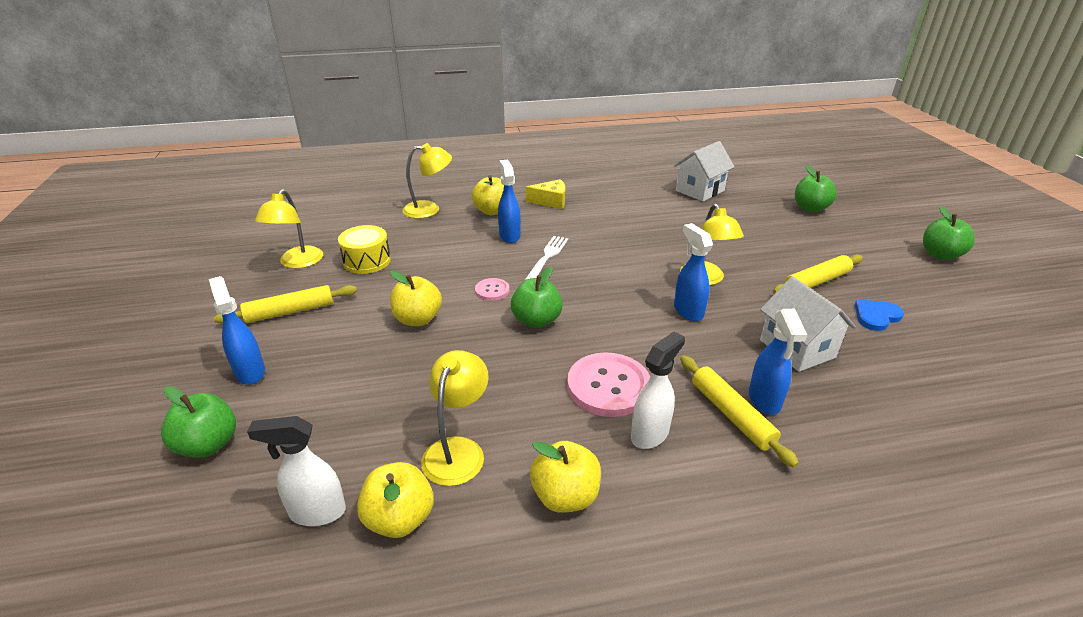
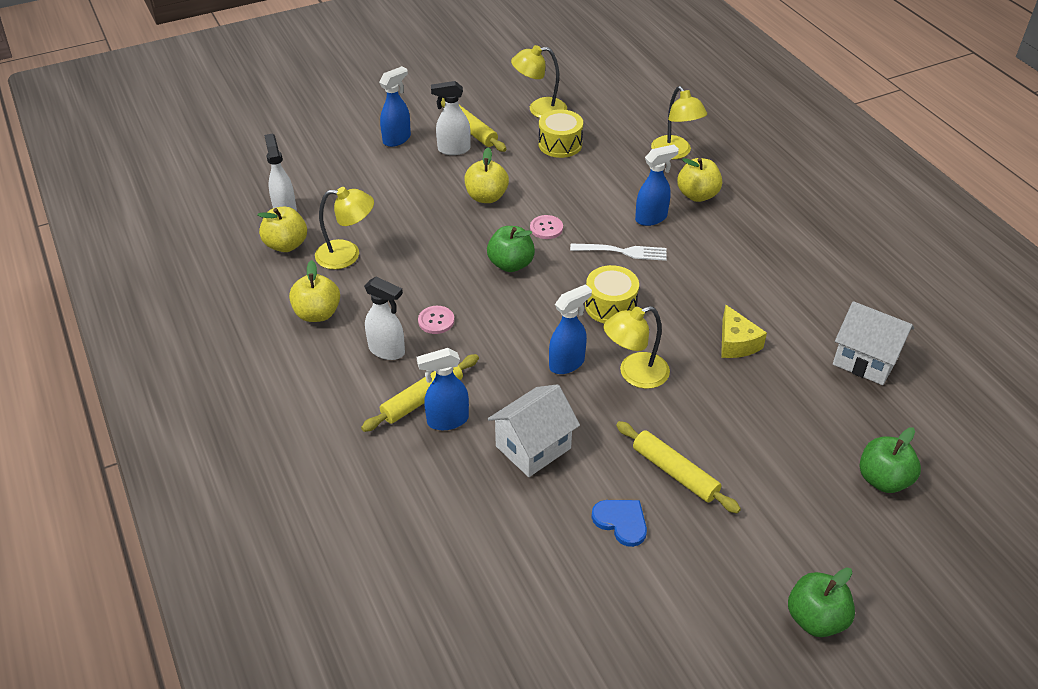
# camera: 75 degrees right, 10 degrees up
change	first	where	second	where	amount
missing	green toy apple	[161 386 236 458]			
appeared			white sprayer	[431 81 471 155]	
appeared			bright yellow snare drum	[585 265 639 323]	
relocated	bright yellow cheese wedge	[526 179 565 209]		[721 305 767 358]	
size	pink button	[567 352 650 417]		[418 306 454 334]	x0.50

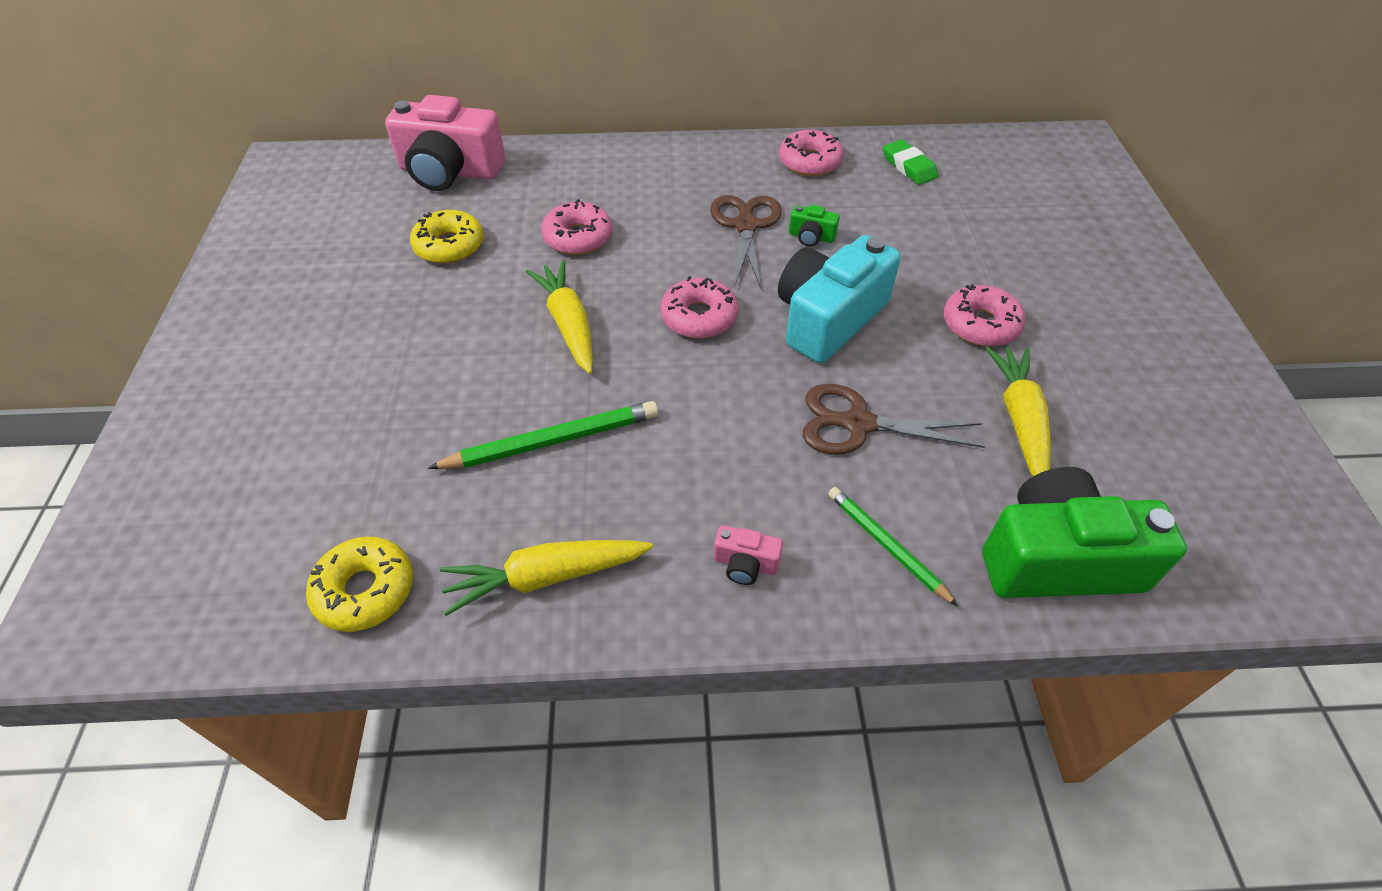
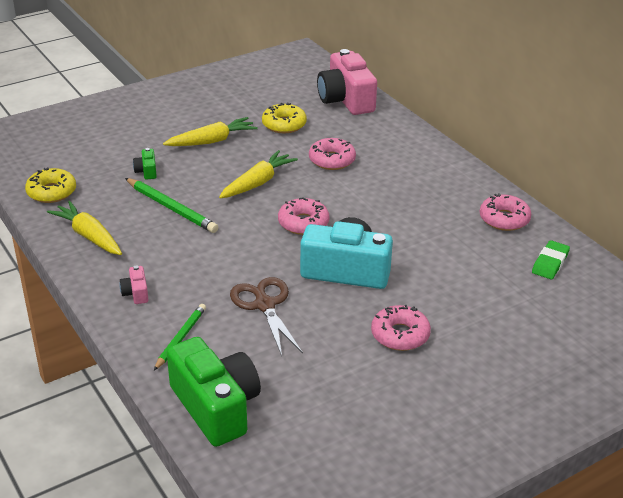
# camera: 60 degrees right, 15 degrees down
change	first	where	second	where	amount
missing	brown shears	[710 195 782 288]			
relocated	green compact camera	[789 205 840 247]		[133 148 157 180]	
relocated	bright yellow root vegetable	[985 346 1051 476]		[163 117 258 146]	

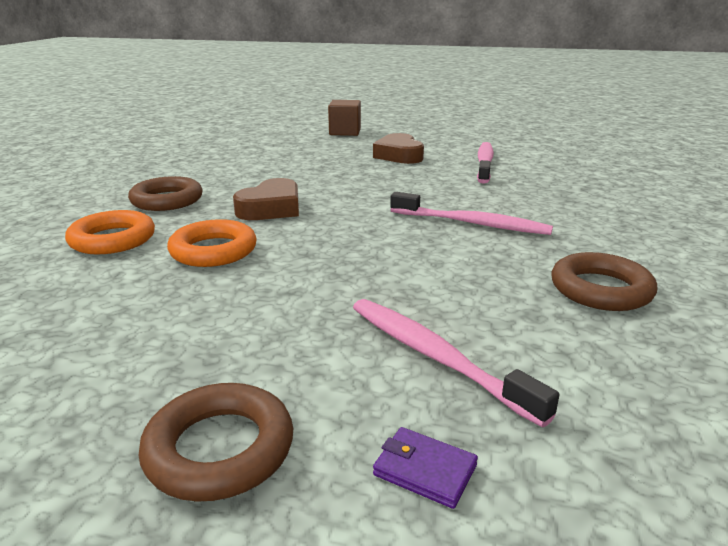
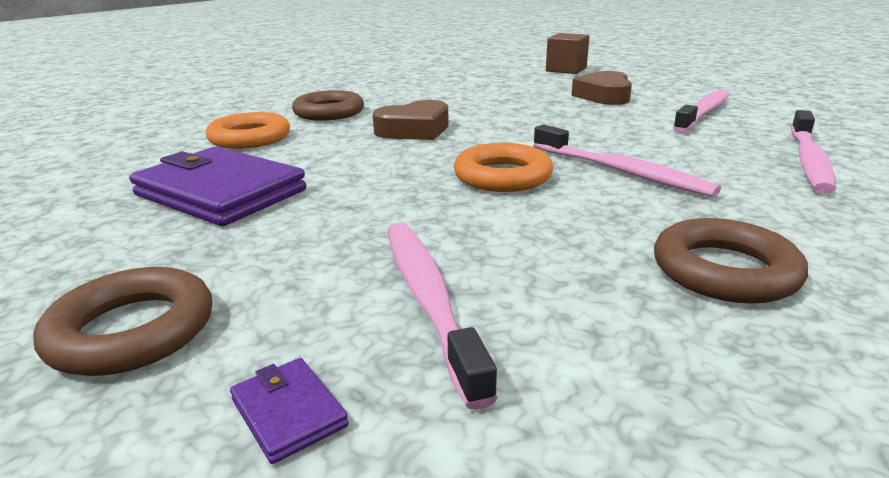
# camera: 25 degrees right, 0 degrees up
change	first	where	second	where	amount
appeared			purple billfold	[129 147 306 226]	
appeared			pink dental brush	[791 110 836 194]	
relocated	orange hoop	[167 219 257 267]		[454 143 553 192]	

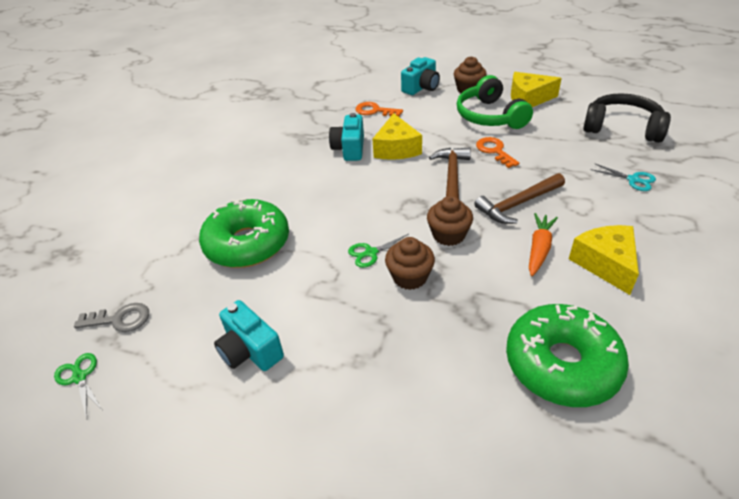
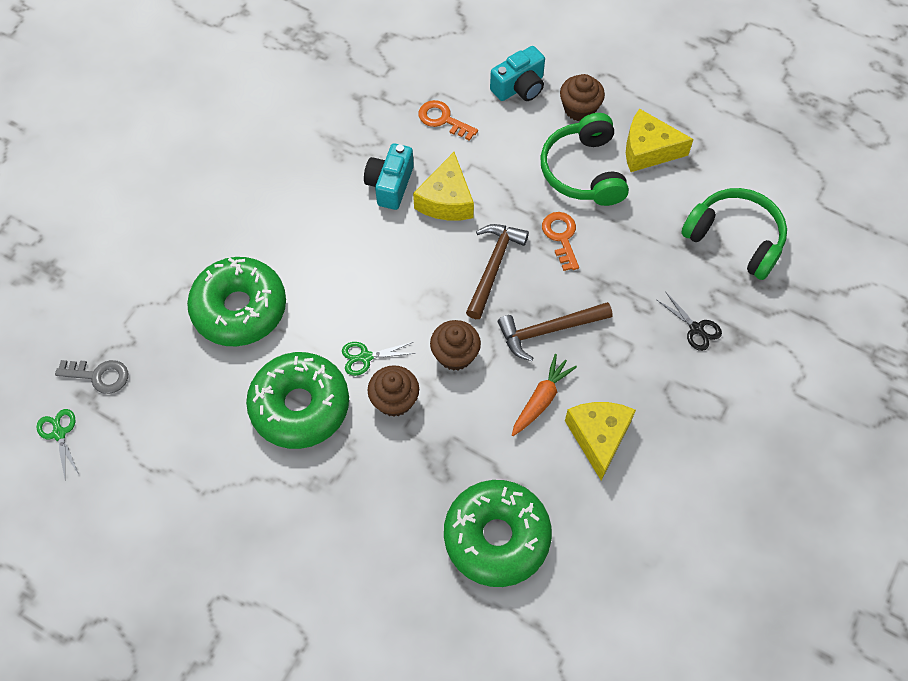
# camera: 10 degrees right, 20 degrees up
change	first	where	second	where	amount
missing	turquoise compact camera	[214 300 284 371]			
appeared			green glazed donut	[246 352 349 449]	
colour	black headphones	[583 93 671 143]	green headphones	[681 188 787 280]	
colour	turquoise shears	[590 163 656 191]	black shears	[657 292 722 351]	

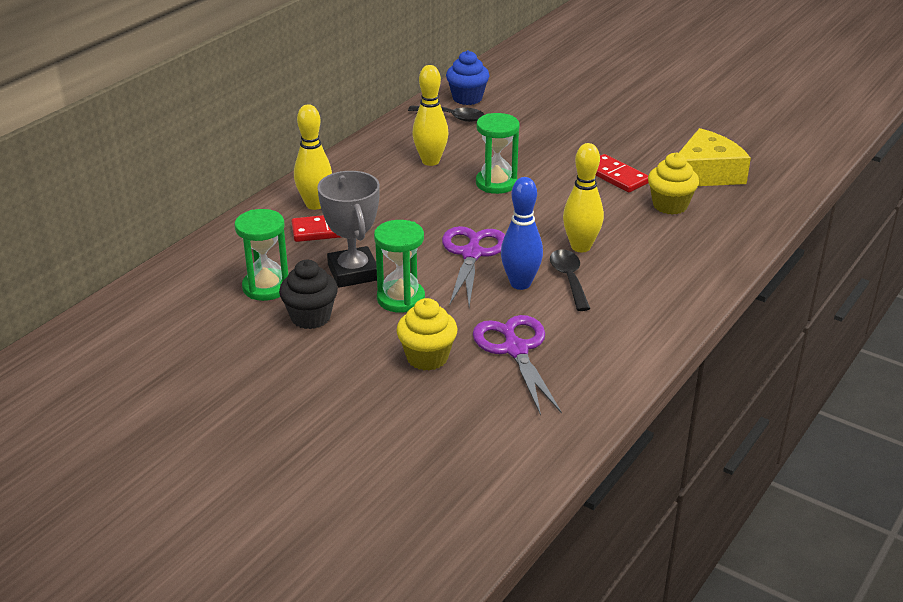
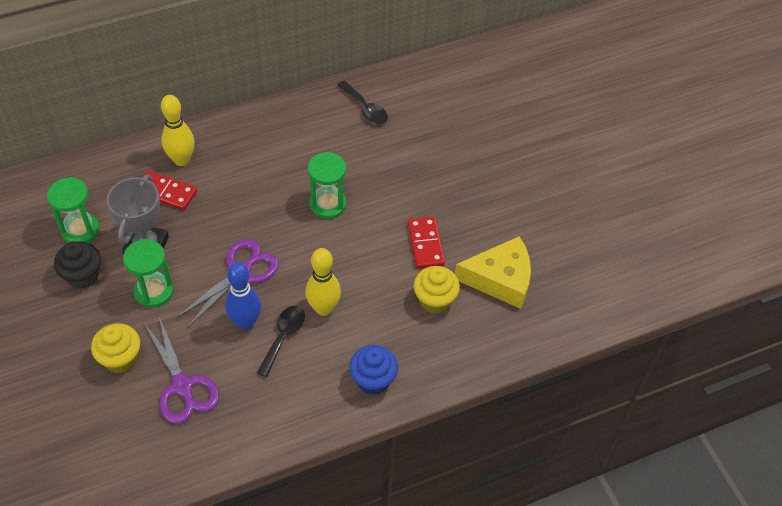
# camera: 30 degrees right, 20 degrees up
change	first	where	second	where	amount
missing	bright yellow skittle	[412 65 448 166]			
relocated	royal blue muffin	[446 50 490 105]		[349 345 398 395]	
spun	purple shears	[473 315 562 416]		[144 317 219 424]	135 degrees clockwise

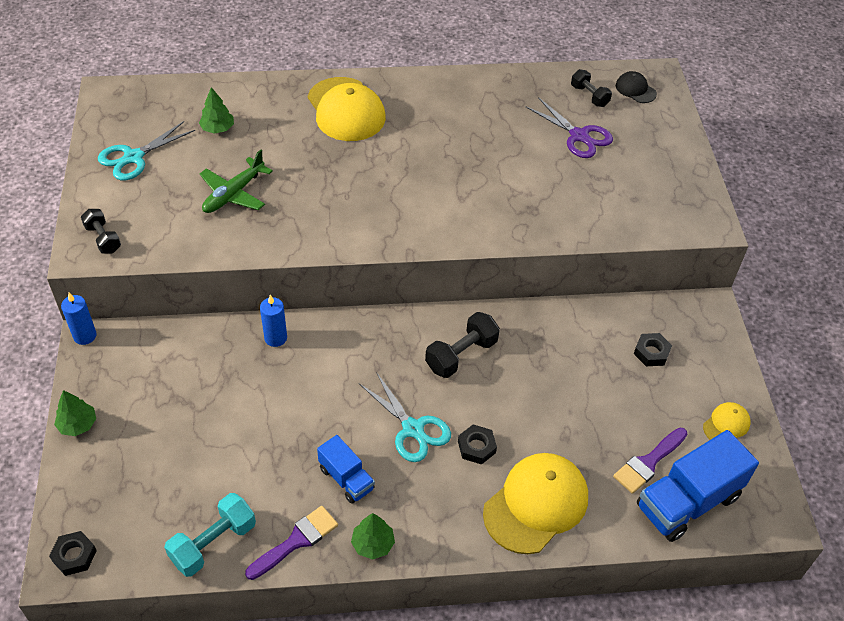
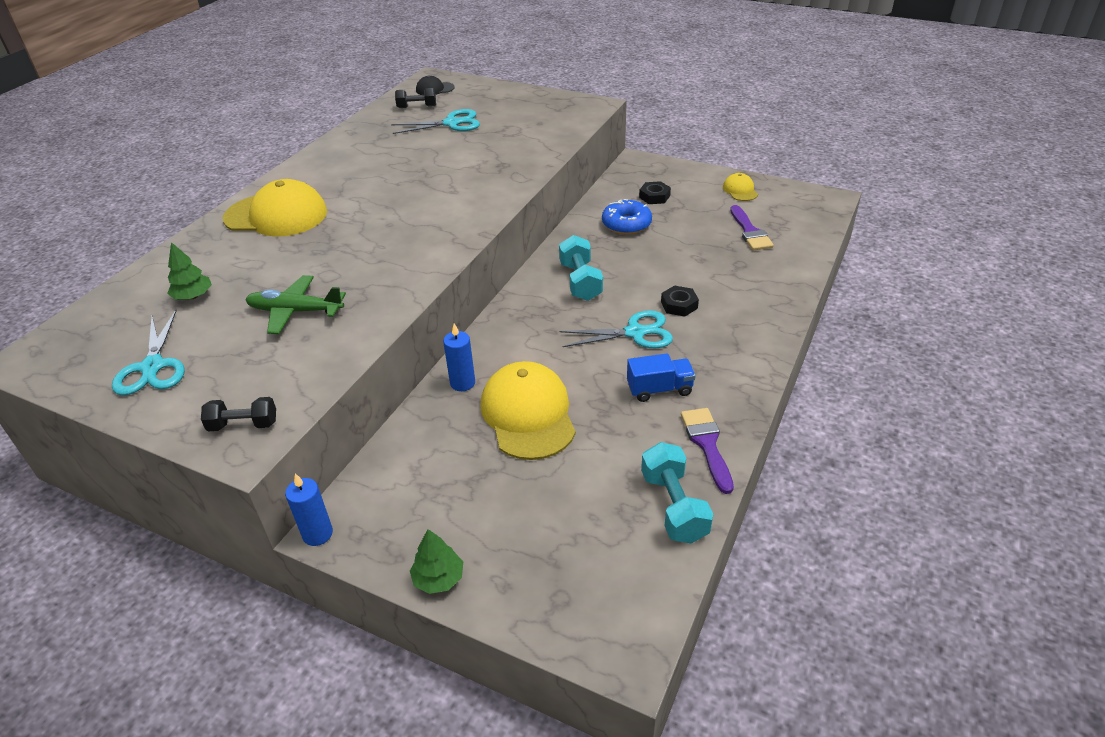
# camera: 55 degrees left, 10 degrees down
change	first	where	second	where	amount
missing	black hexagon nut	[49 531 97 576]			
missing	green toy tree	[351 513 395 560]			
missing	royal blue truck	[637 430 759 542]			
appeared			royal blue glazed donut	[602 199 652 235]	
relocated	bright yellow baseball cap	[483 453 588 554]		[481 361 576 460]	
colour	black dumbbell	[425 312 500 378]	turquoise dumbbell	[559 235 603 301]	
colour	purple shears	[525 97 613 158]	turquoise shears	[391 109 480 134]	
spun	green toy plane	[200 150 273 213]		[245 275 346 334]	120 degrees clockwise

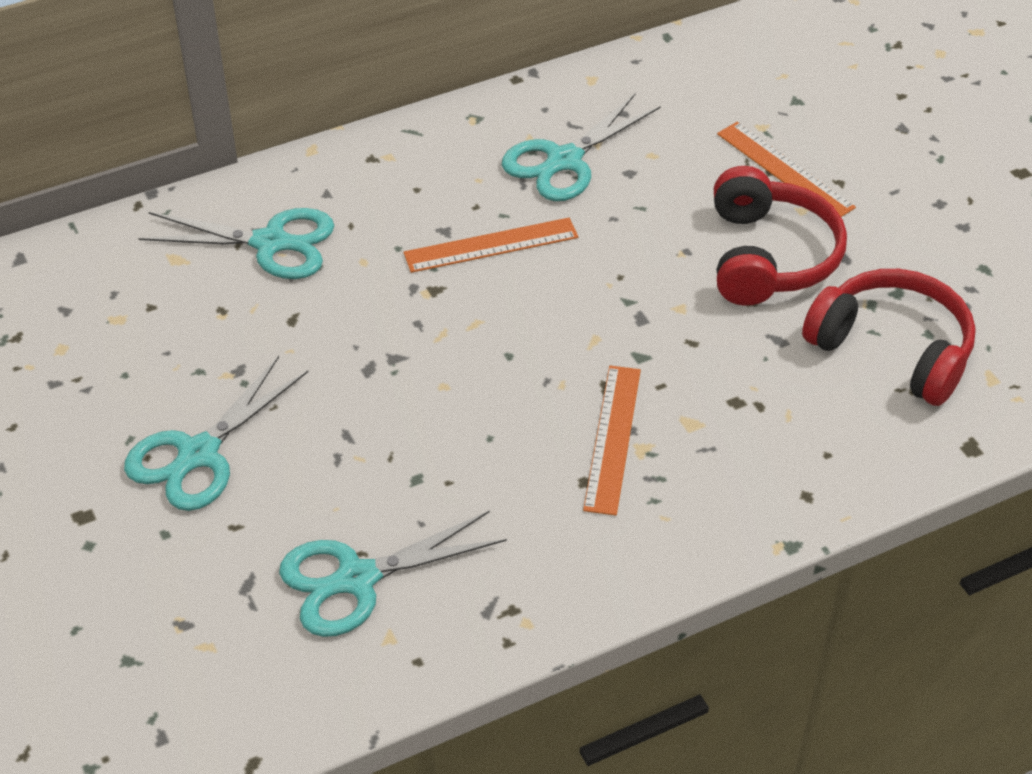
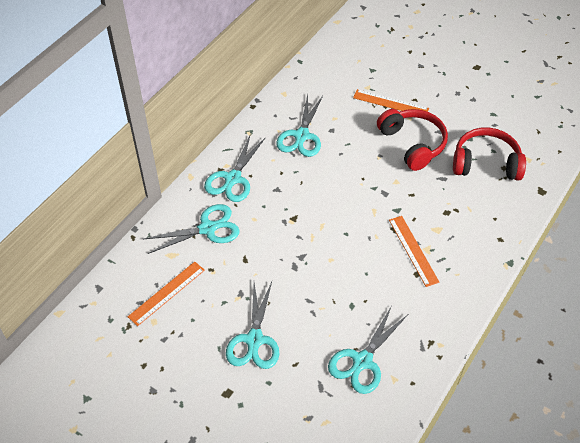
# camera: 30 degrees left, 5 degrees up
change	first	where	second	where	amount
appeared			turquoise shears	[204 134 266 202]	
relocated	orange measuring stick	[404 218 578 273]		[128 262 205 326]	

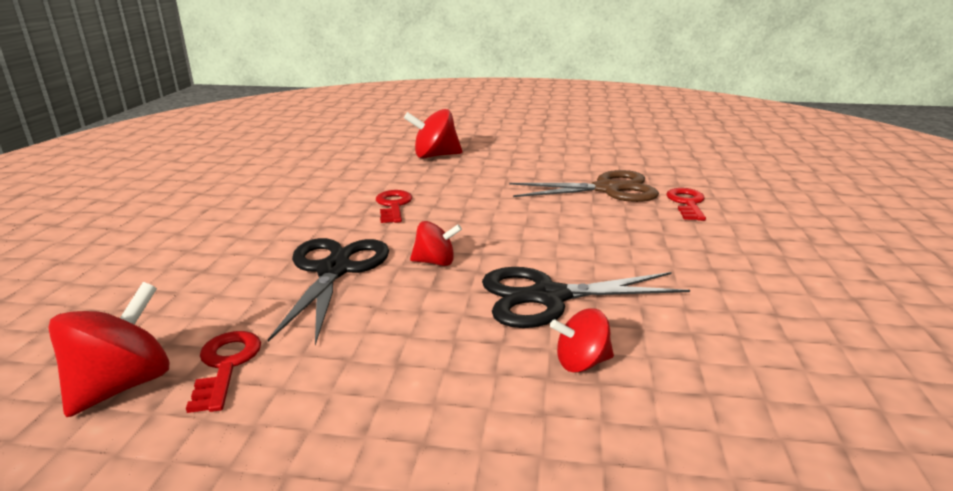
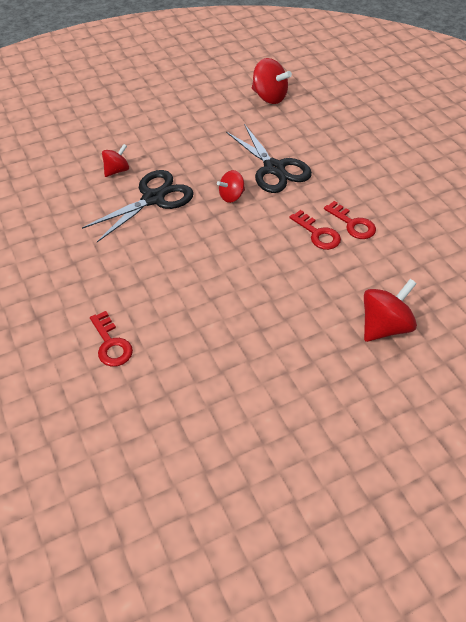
# camera: 145 degrees right, 25 degrees up
change	first	where	second	where	amount
missing	brown shears	[509 170 659 202]			
relocated	crimson door key	[186 331 261 413]		[324 201 376 239]	
spun	crimson toy top	[48 282 170 417]		[252 58 292 104]	45 degrees counterclockwise

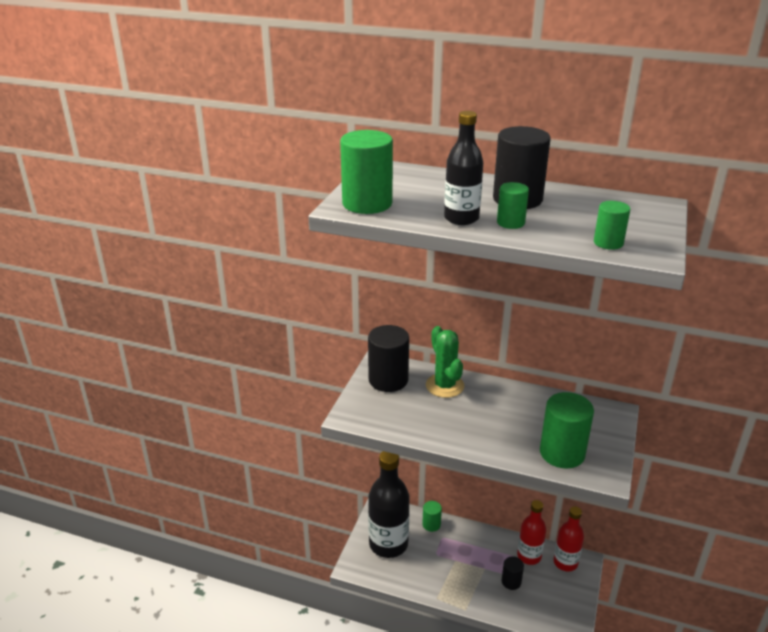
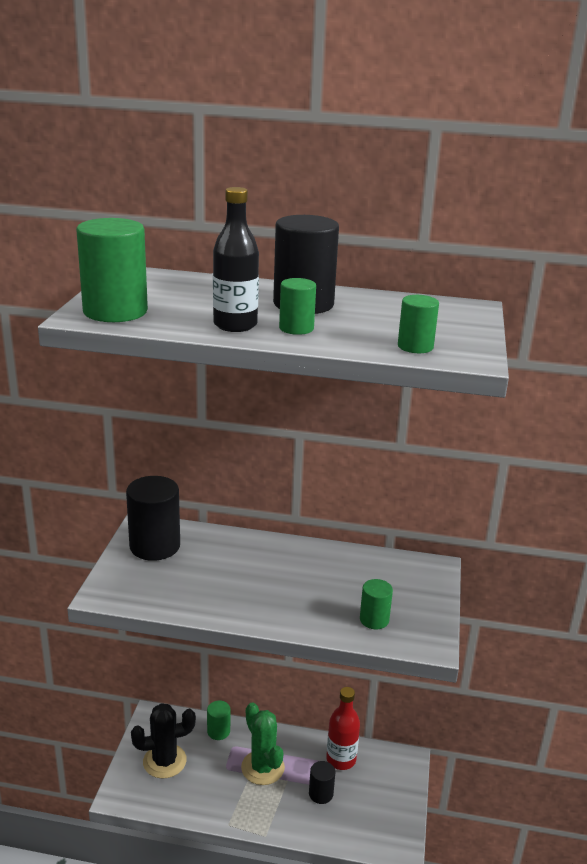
# camera: 10 degrees left, 5 degrees down
change	first	where	second	where	amount
missing	crimson flask	[554 506 584 571]			
relocated	green prickly plant	[426 326 464 398]		[241 702 285 785]	
exchanged	black flask	[368 451 410 558]	black prickly plant	[131 703 196 779]	
size	green cylinder	[540 392 594 469]		[360 579 393 629]	x0.53

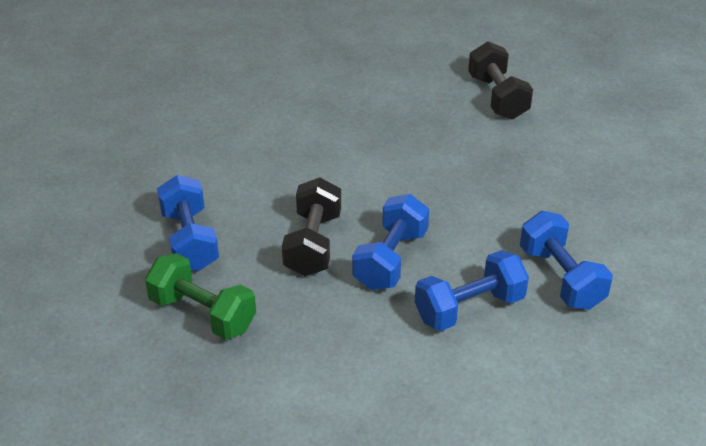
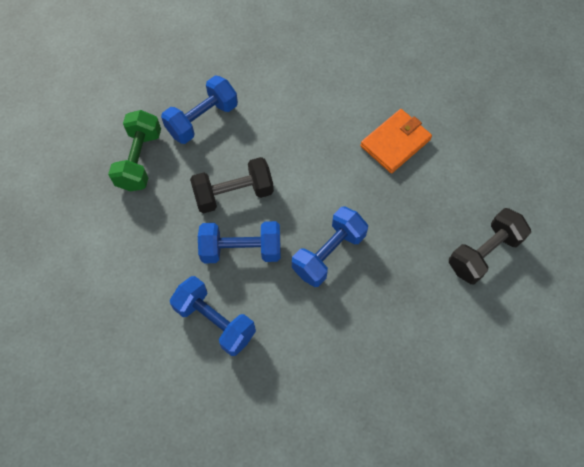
# camera: 65 degrees right, 25 degrees up
change	first	where	second	where	amount
appeared			orange billfold	[360 109 432 173]	
relocated	royal blue dumbbell	[520 211 613 310]		[292 207 368 287]	

